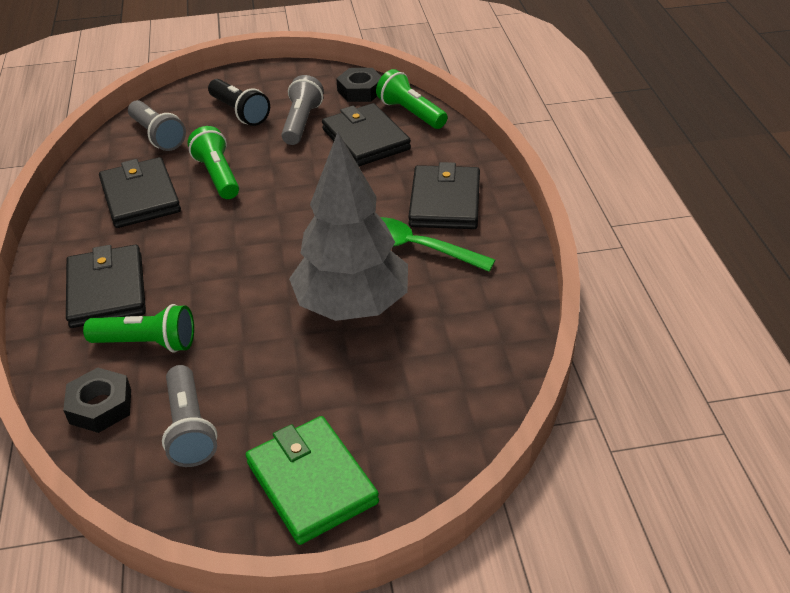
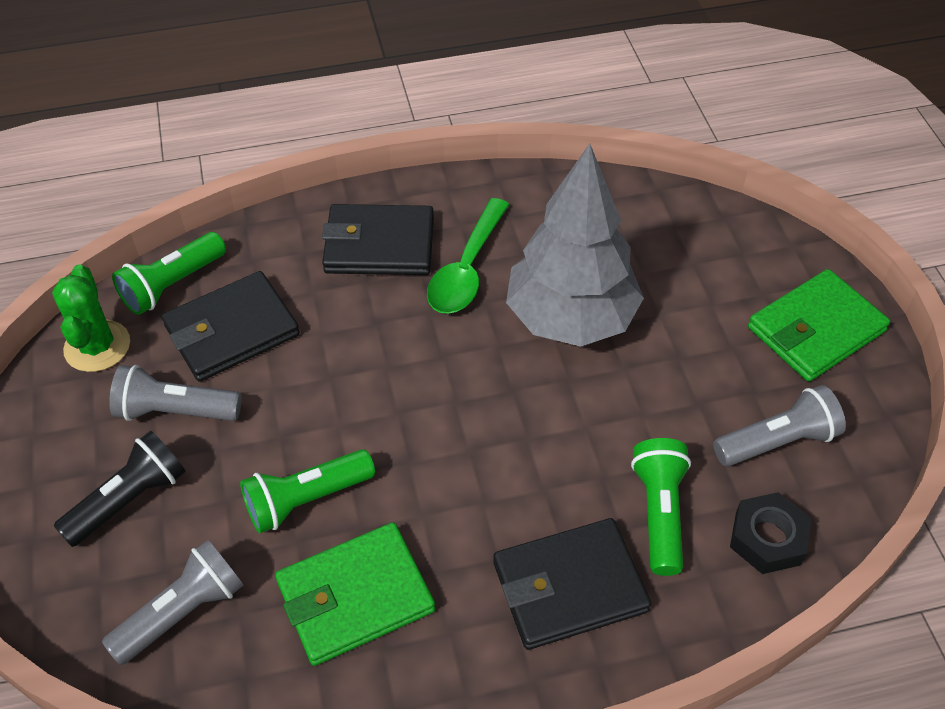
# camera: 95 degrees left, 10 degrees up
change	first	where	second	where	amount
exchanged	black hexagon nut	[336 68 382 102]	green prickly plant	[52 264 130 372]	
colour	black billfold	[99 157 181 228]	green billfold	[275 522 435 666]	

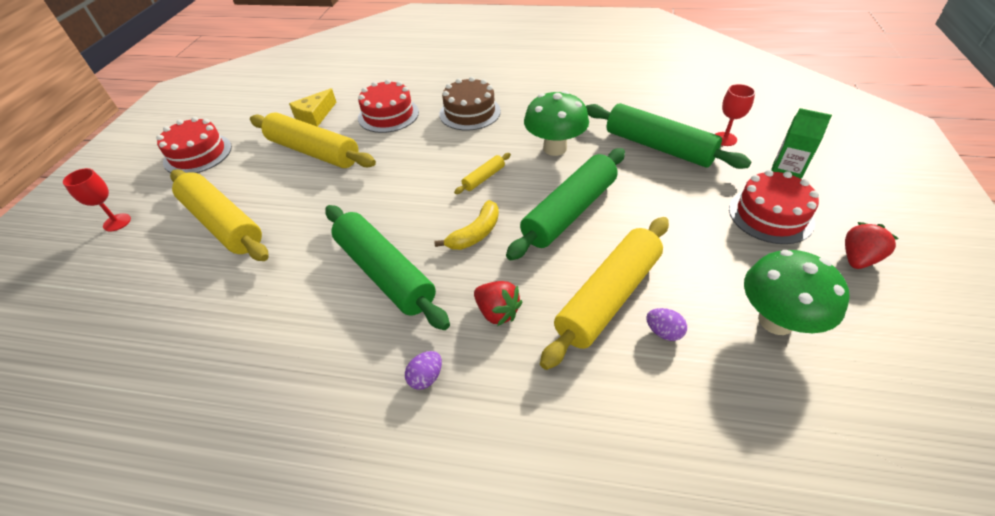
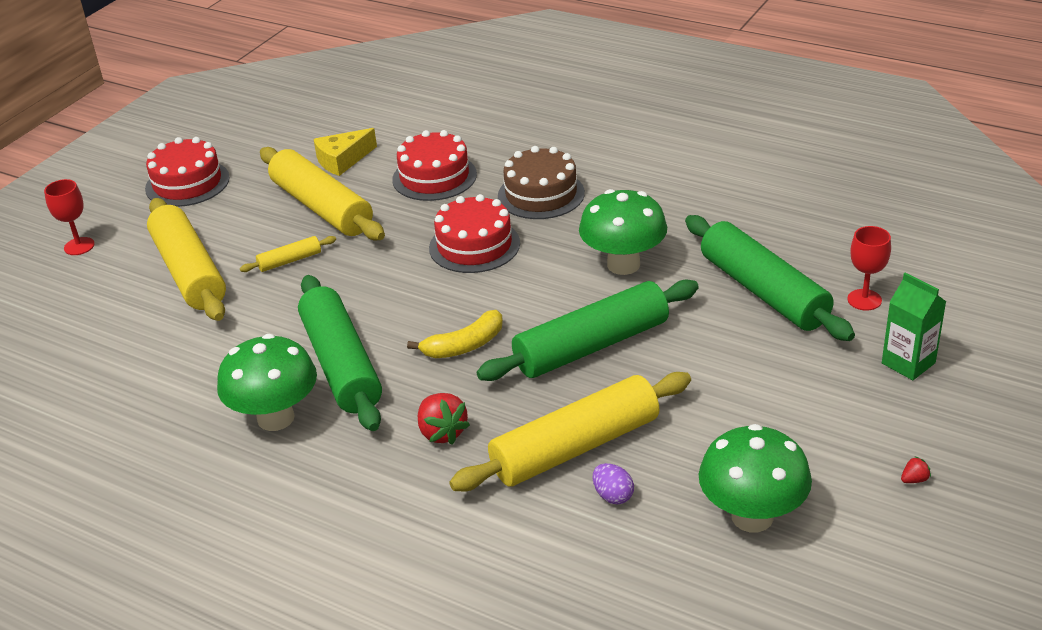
# camera: 20 degrees right, 10 degrees down
change	first	where	second	where	amount
missing	purple egg shape	[405 351 442 390]			
appeared			green toadstool	[217 334 317 431]	
relocated	bright yellow rolling pin	[454 153 511 194]		[240 236 336 272]	
relocated	crimson gateau	[729 170 819 244]		[429 194 520 273]	
size	crimson berry	[845 222 899 269]		[901 456 931 483]	x0.47

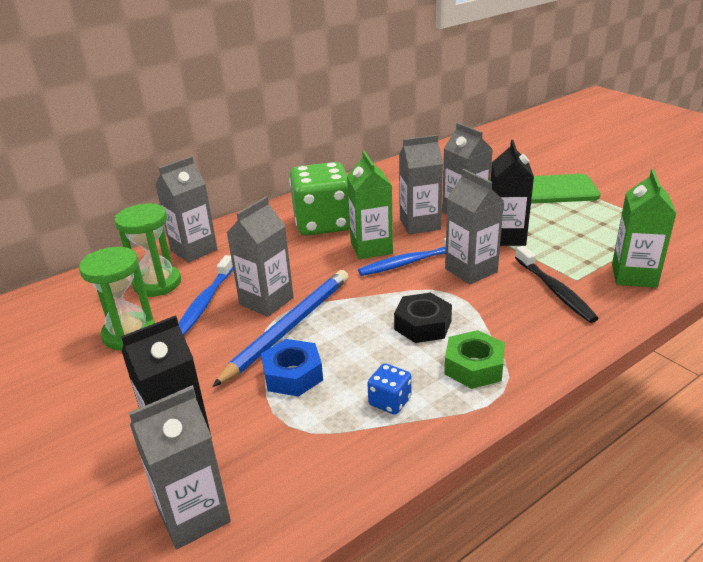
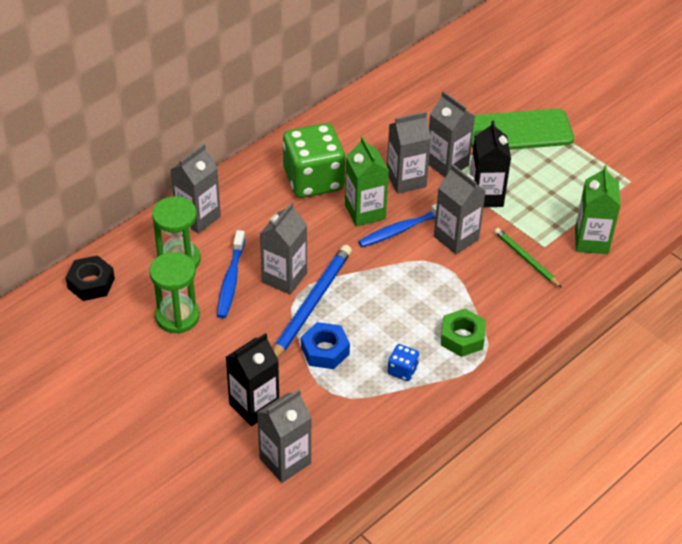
# camera: 10 degrees left, 15 degrees up
change	first	where	second	where	amount
relocated	black hexagon nut	[394 293 452 343]		[66 255 115 301]	
exchanged	black dental brush	[515 246 599 323]	green lead pencil	[494 228 562 288]	

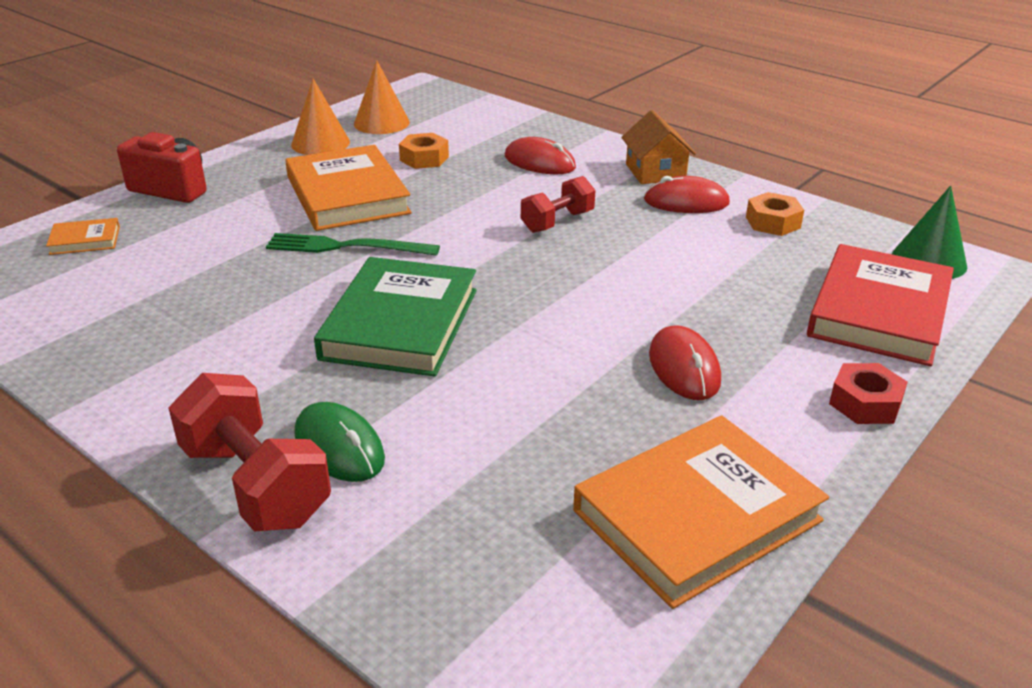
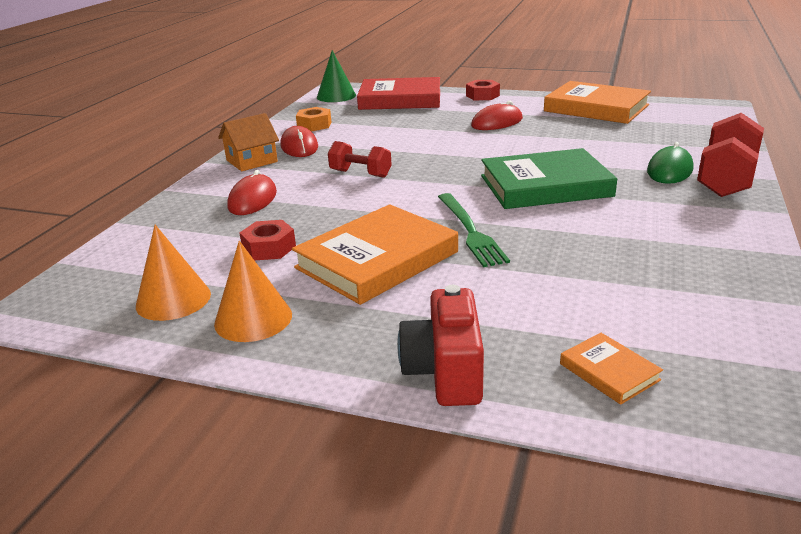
# camera: 110 degrees left, 5 degrees down
change	first	where	second	where	amount
colour	orange hexagon nut	[399 133 449 169]	crimson hexagon nut	[240 220 296 260]	

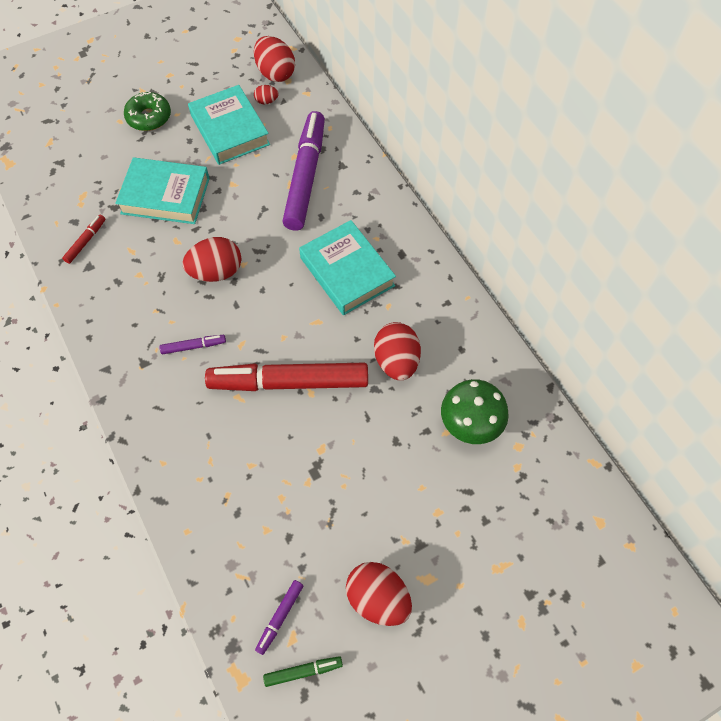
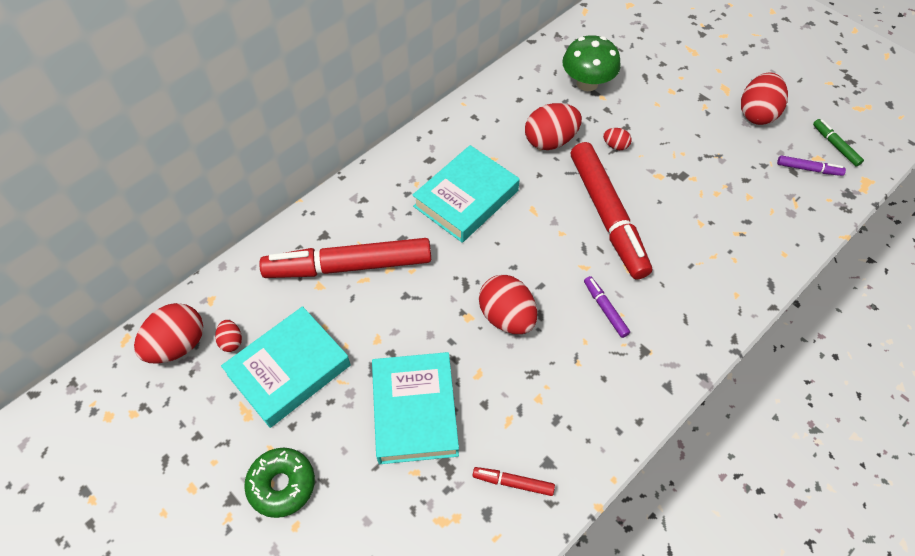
# camera: 105 degrees left, 5 degrees down
change	first	where	second	where	amount
appeared			crimson egg shape	[603 128 632 150]	
colour	purple marker pen	[282 111 325 231]	crimson marker pen	[259 238 431 278]	

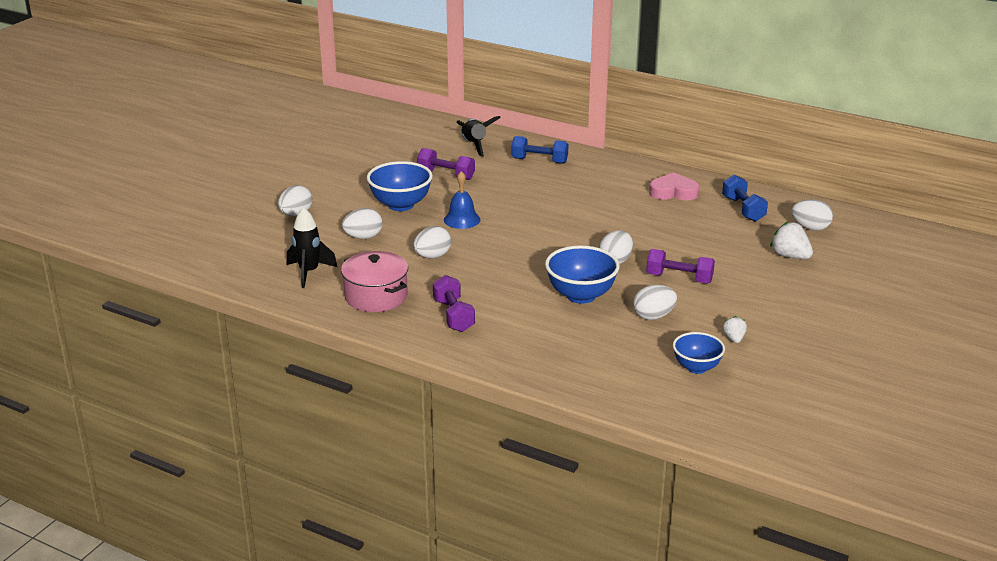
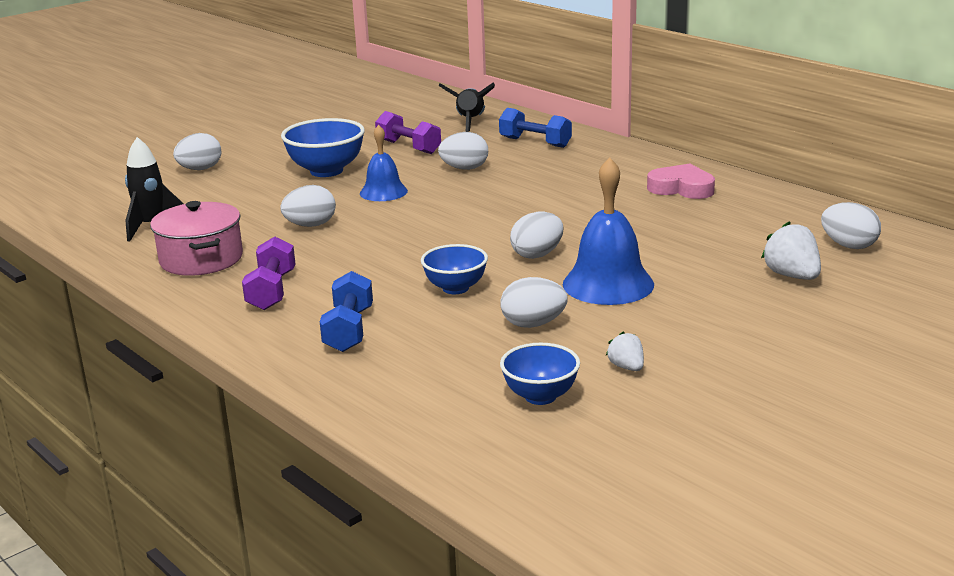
# camera: 20 degrees right, 5 degrees down
change	first	where	second	where	amount
relocated	white egg shape	[342 208 383 239]		[438 132 488 170]	
relocated	royal blue dumbbell	[722 174 768 222]		[320 271 373 352]	
exchanged	purple dumbbell	[646 249 715 284]	royal blue hand bell	[563 157 654 305]	
spun	white berry	[723 316 747 343]		[606 331 644 371]	45 degrees counterclockwise
size	royal blue deep dish	[545 245 620 304]		[421 244 488 294]	x0.64

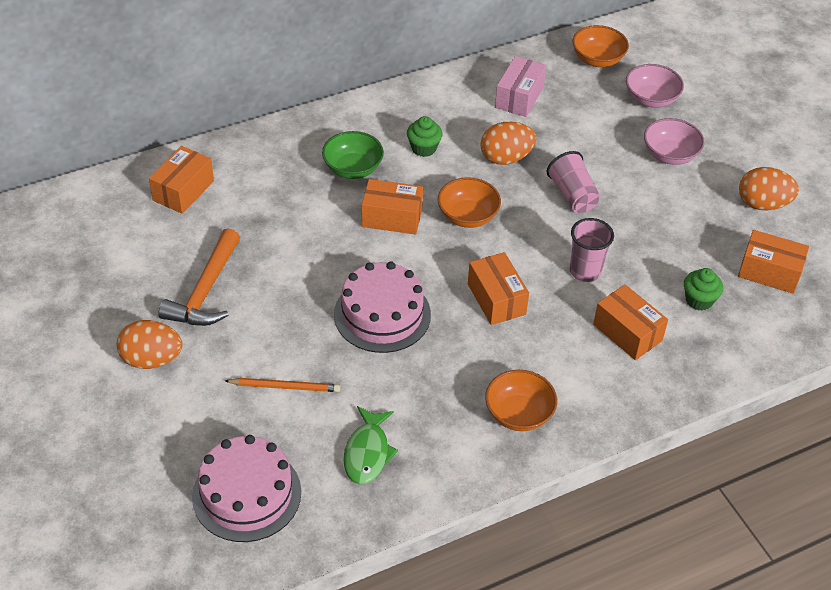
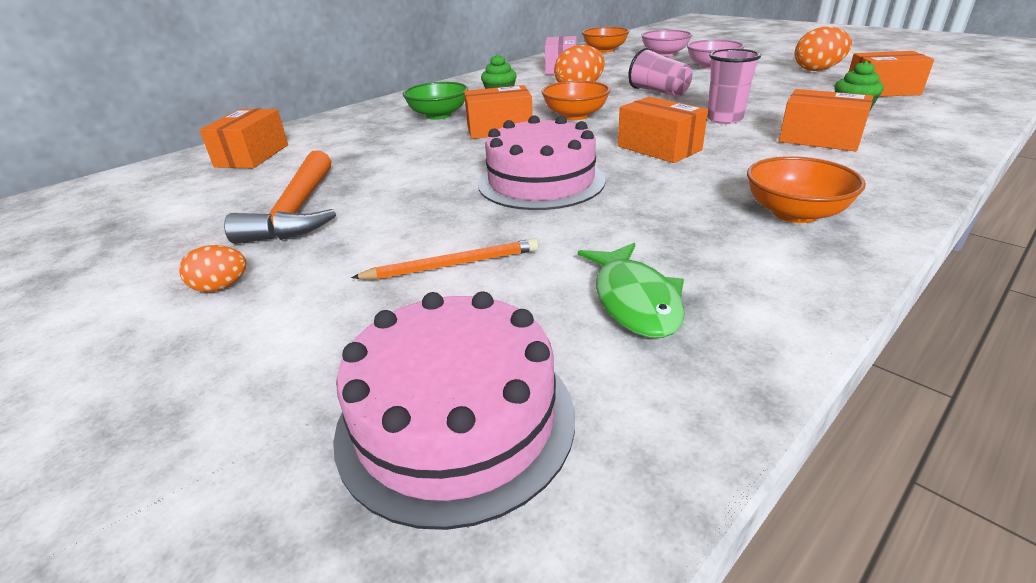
# camera: 15 degrees left, 15 degrees down
change	first	where	second	where	amount
size	orange egg shape	[117 320 182 369]		[179 245 246 292]	x0.55

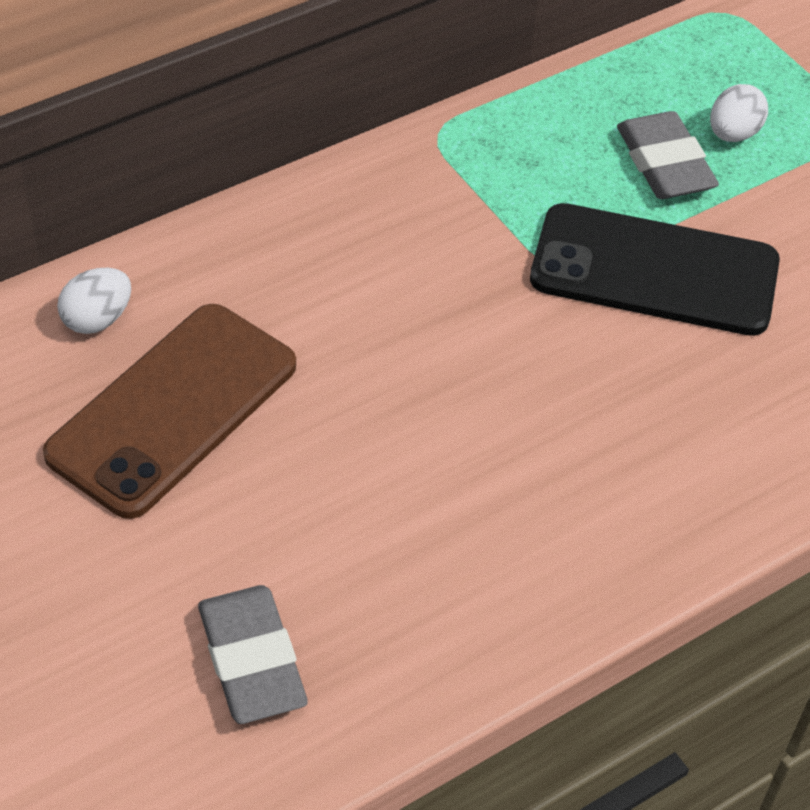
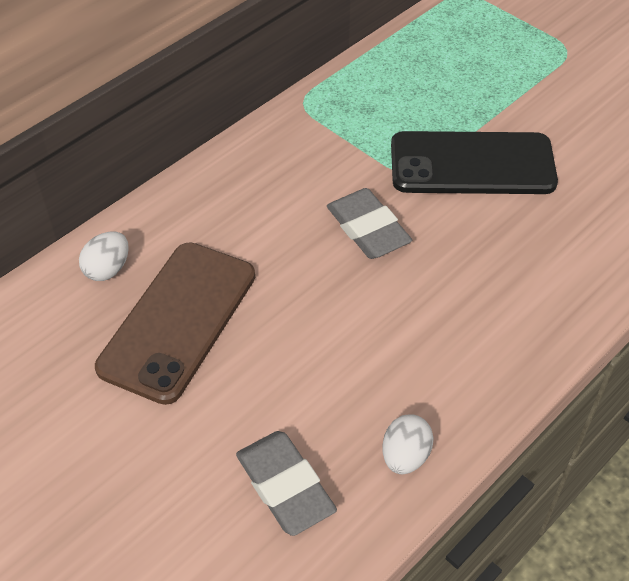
# camera: 10 degrees left, 0 degrees up
change	first	where	second	where	amount
relocated	grey pencil eraser	[617 111 719 199]		[327 188 412 259]	
relocated	white egg shape	[710 84 768 142]		[382 414 434 474]	

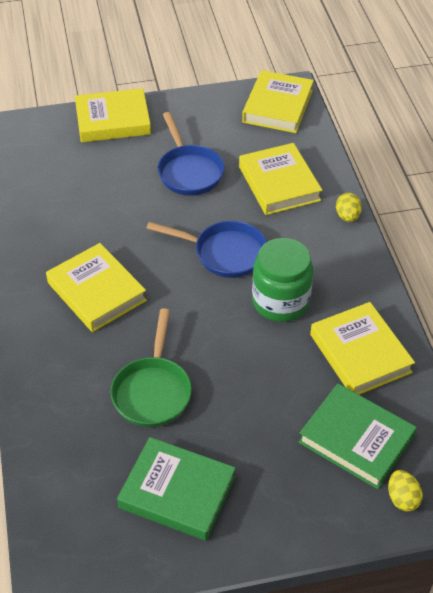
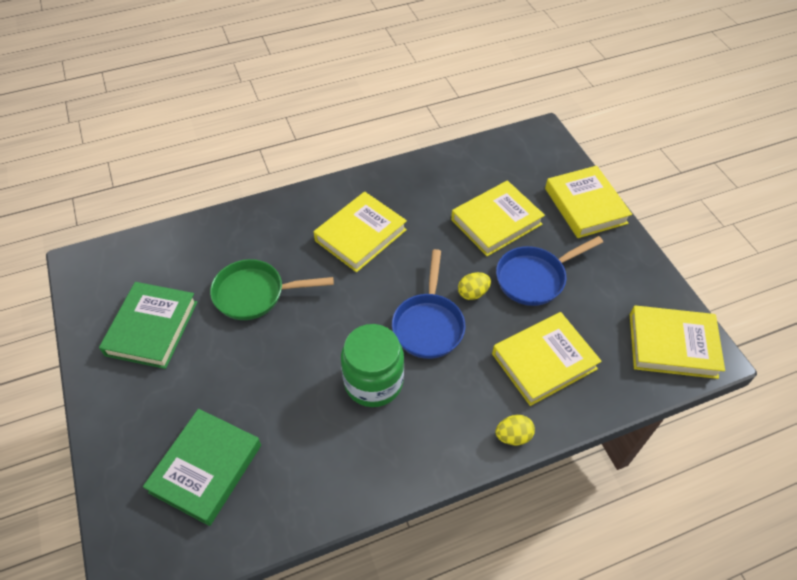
# camera: 80 degrees right, 5 degrees up
change	first	where	second	where	amount
relocated	bright yellow book	[310 302 415 395]		[451 180 545 256]	
relocated	bright yellow egg shape	[388 470 423 511]		[458 272 491 300]	

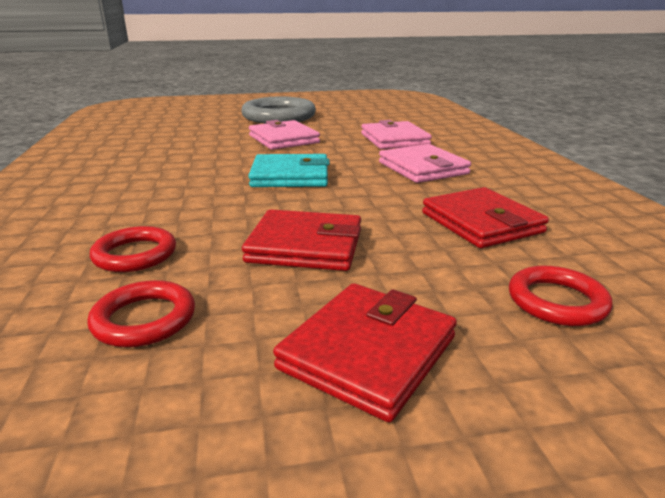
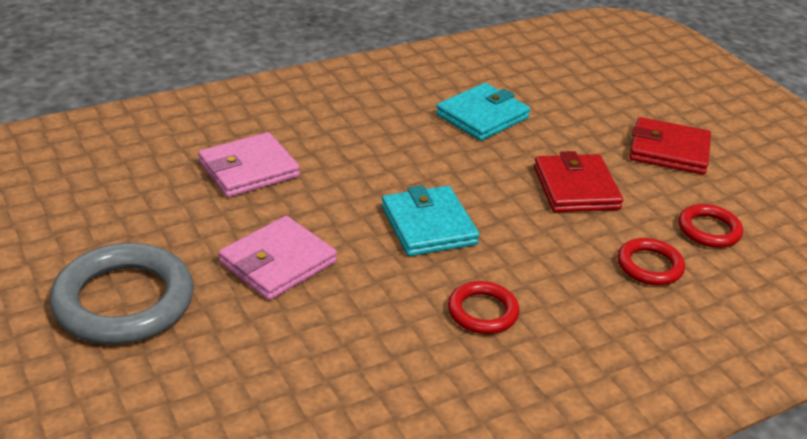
# camera: 110 degrees left, 10 degrees up
change	first	where	second	where	amount
missing	pink billfold	[379 144 471 183]			
relocated	crimson hoop	[509 266 613 326]		[448 281 520 334]	
colour	crimson billfold	[422 187 549 248]	turquoise billfold	[436 83 530 141]	

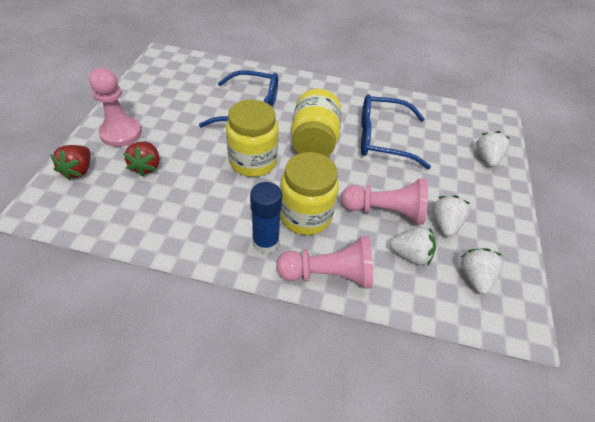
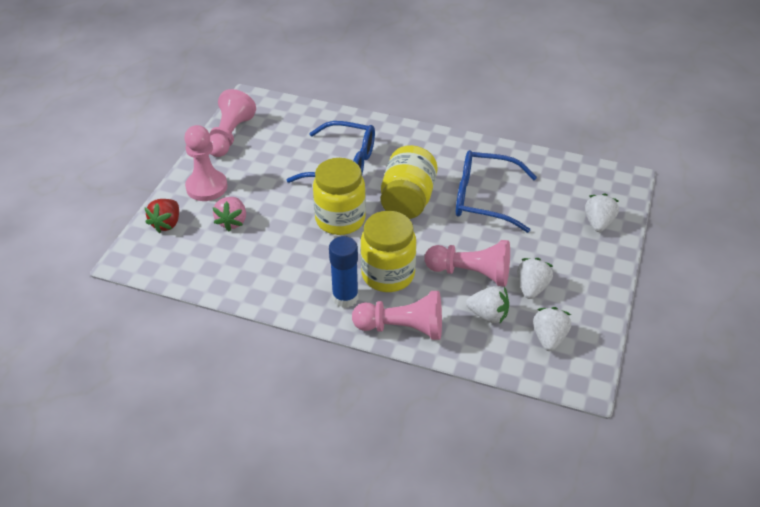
# camera: 10 degrees right, 5 degrees down
change	first	where	second	where	amount
appeared			pink pawn	[210 89 256 157]	
colour	crimson berry	[123 141 159 176]	pink berry	[213 197 246 231]	

